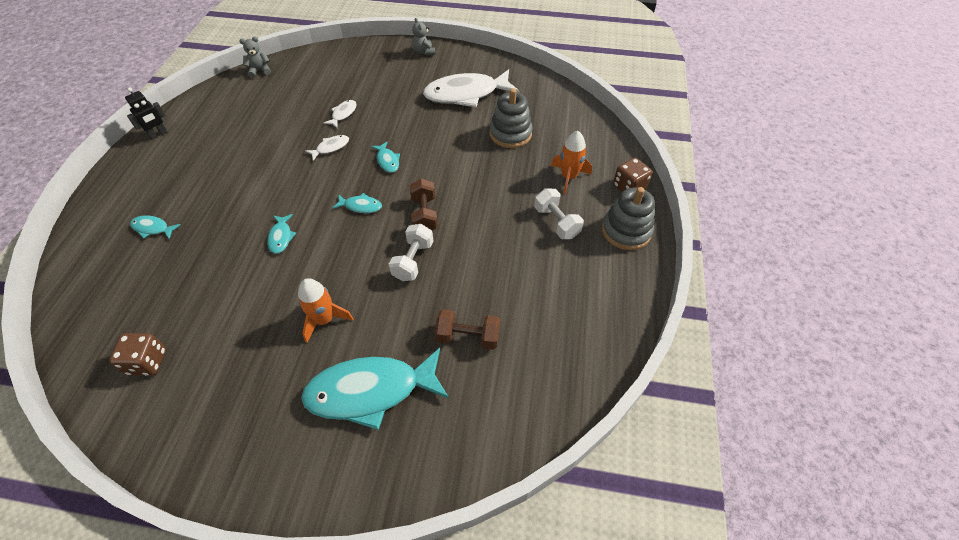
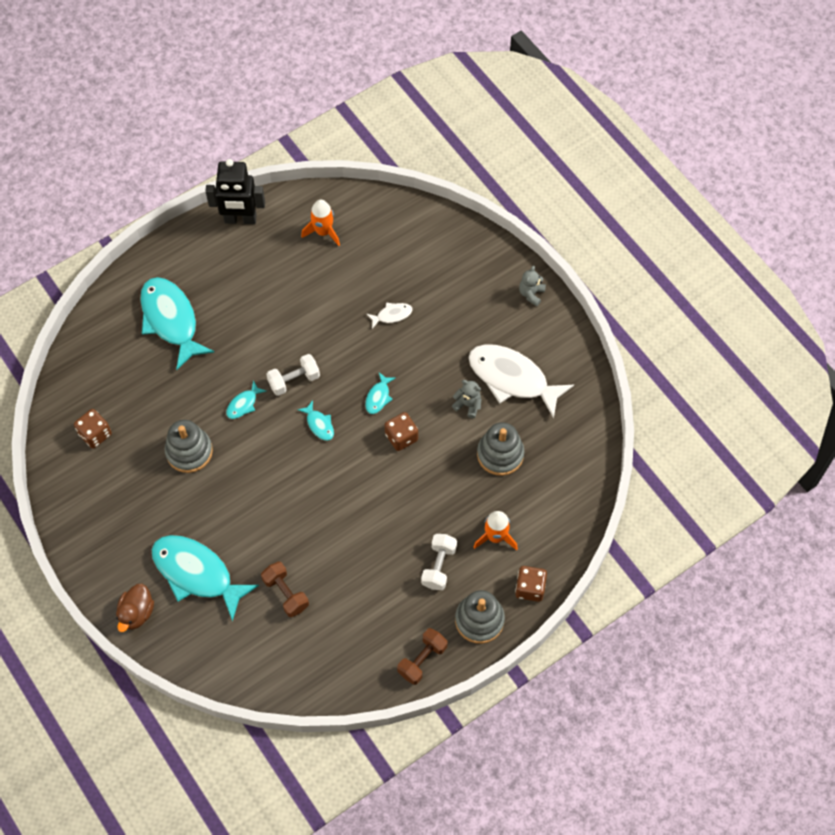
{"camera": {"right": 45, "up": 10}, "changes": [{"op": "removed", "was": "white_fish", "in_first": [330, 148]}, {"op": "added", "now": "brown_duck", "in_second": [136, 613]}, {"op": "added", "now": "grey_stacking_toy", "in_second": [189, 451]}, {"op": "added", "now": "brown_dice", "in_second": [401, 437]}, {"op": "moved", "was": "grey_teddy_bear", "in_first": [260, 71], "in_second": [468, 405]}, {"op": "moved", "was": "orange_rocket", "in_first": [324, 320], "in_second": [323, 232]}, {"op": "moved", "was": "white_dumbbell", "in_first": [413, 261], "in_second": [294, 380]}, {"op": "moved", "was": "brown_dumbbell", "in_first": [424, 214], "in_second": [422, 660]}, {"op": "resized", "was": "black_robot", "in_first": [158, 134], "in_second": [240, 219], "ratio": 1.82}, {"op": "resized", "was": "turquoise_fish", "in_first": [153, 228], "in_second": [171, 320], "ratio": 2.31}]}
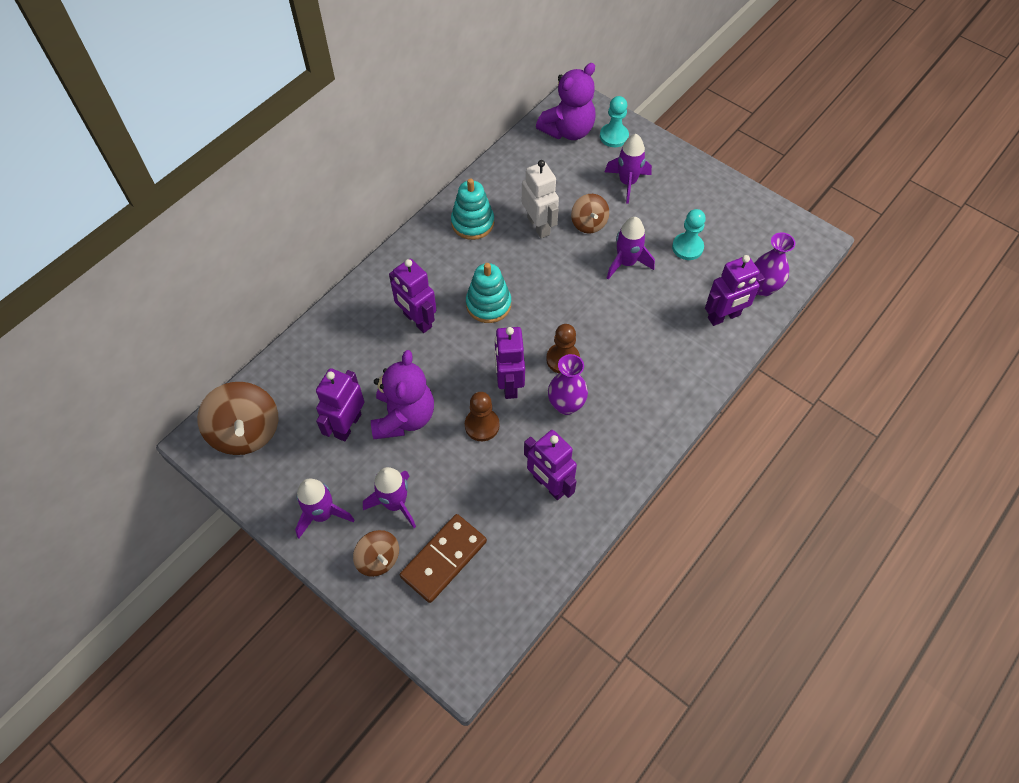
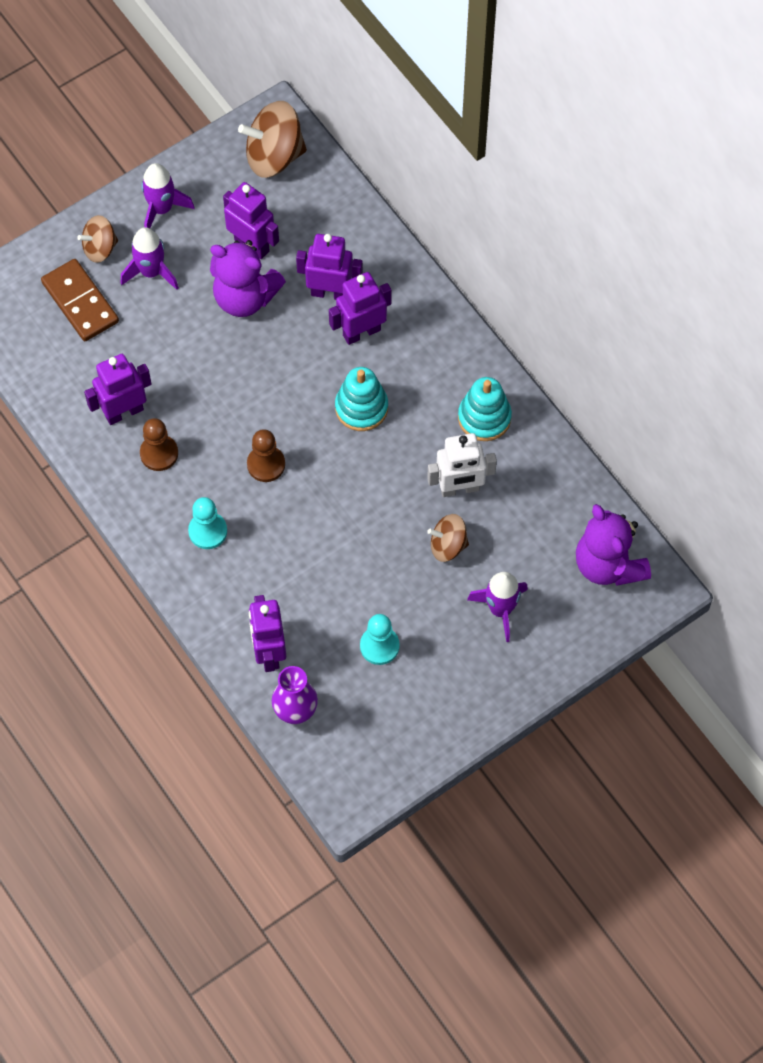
{"camera": {"right": 105, "up": 5}, "changes": [{"op": "removed", "was": "purple_vase", "in_first": [566, 405]}, {"op": "removed", "was": "purple_rocket", "in_first": [626, 263]}, {"op": "moved", "was": "brown_pawn", "in_first": [482, 425], "in_second": [159, 453]}, {"op": "moved", "was": "purple_robot", "in_first": [509, 384], "in_second": [330, 292]}, {"op": "moved", "was": "turquoise_pawn", "in_first": [614, 136], "in_second": [208, 531]}]}
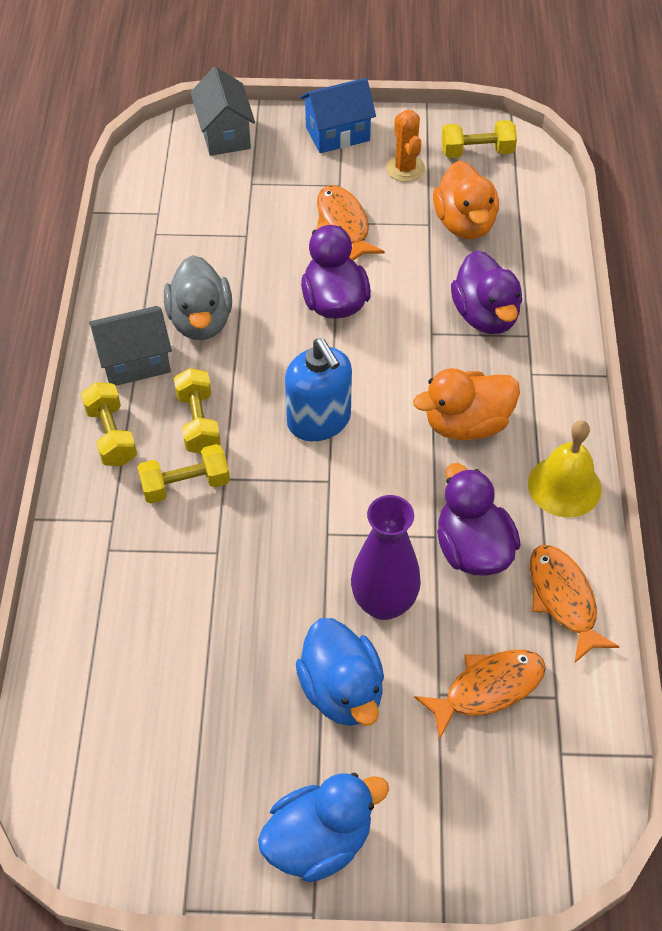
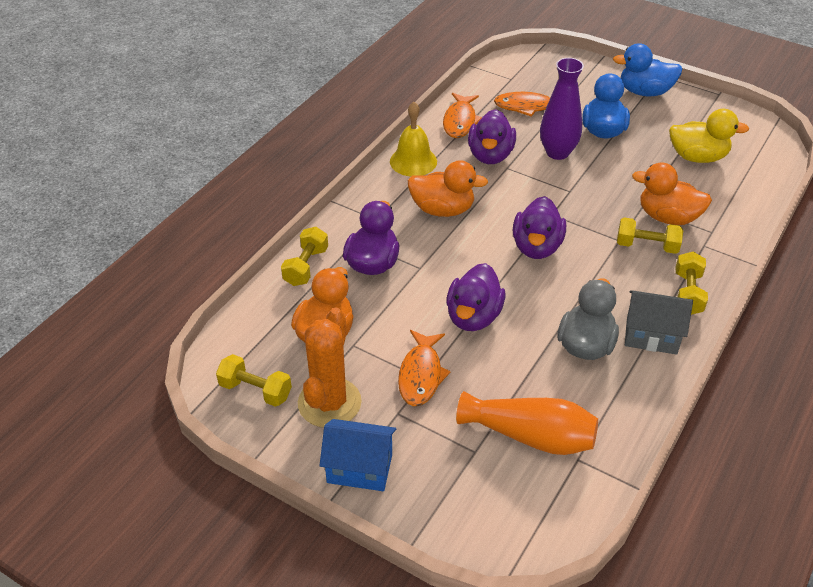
{"camera": {"right": -150, "up": -10}, "changes": [{"op": "removed", "was": "grey_house", "in_first": [224, 134]}, {"op": "added", "now": "orange_vase", "in_second": [530, 436]}, {"op": "added", "now": "orange_duck", "in_second": [668, 217]}, {"op": "added", "now": "yellow_duck", "in_second": [697, 157]}, {"op": "moved", "was": "yellow_dumbbell", "in_first": [198, 422], "in_second": [306, 266]}, {"op": "replaced", "was": "blue_soap_dispenser", "now": "purple_duck", "in_first": [319, 421], "in_second": [536, 247]}, {"op": "resized", "was": "orange_cactus", "in_first": [405, 168], "in_second": [329, 403], "ratio": 1.63}]}
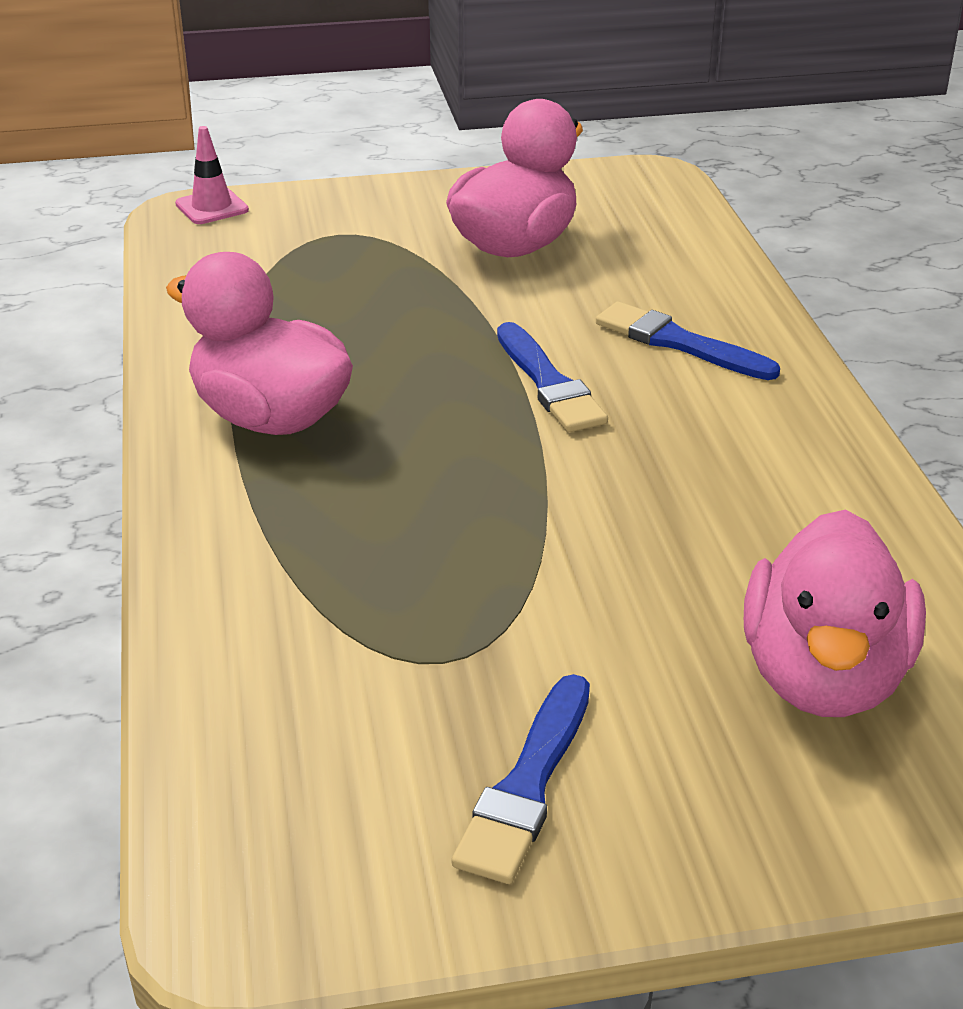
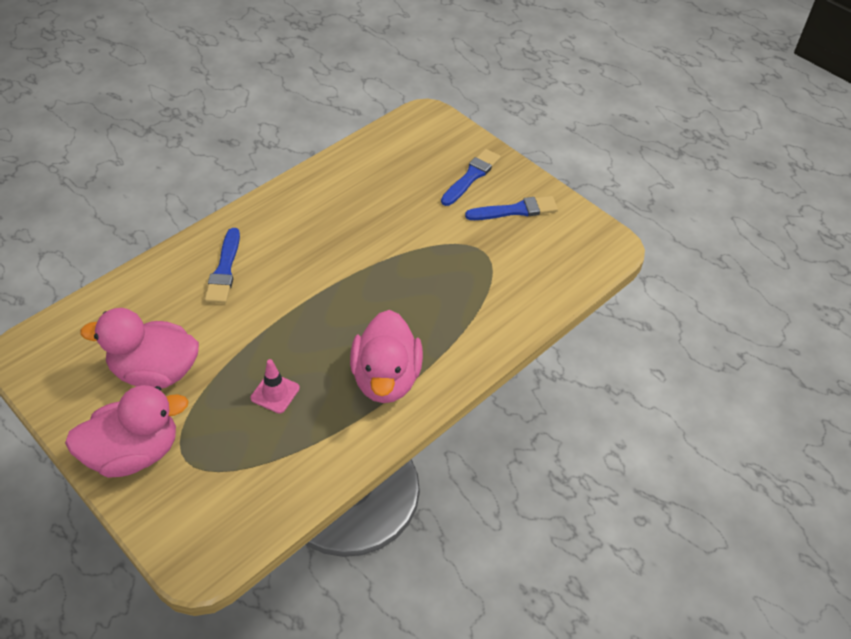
{"camera": {"right": -125, "up": 15}, "changes": [{"op": "moved", "was": "pink_traffic_cone", "in_first": [212, 207], "in_second": [275, 393]}, {"op": "moved", "was": "blue_brush", "in_first": [549, 383], "in_second": [471, 176]}, {"op": "moved", "was": "pink_duck", "in_first": [823, 677], "in_second": [134, 453]}]}
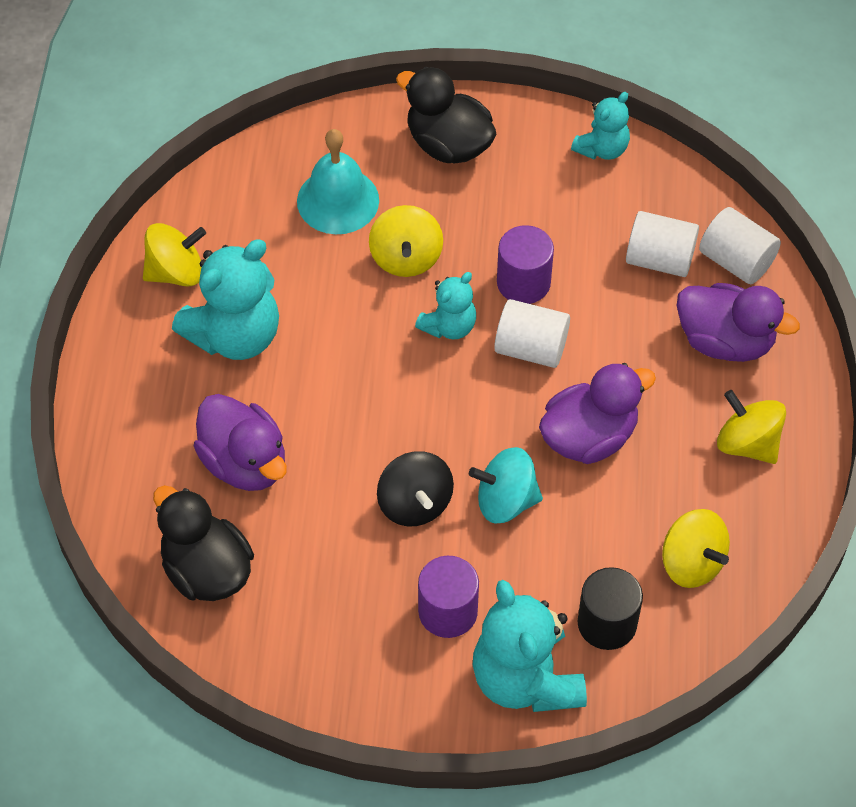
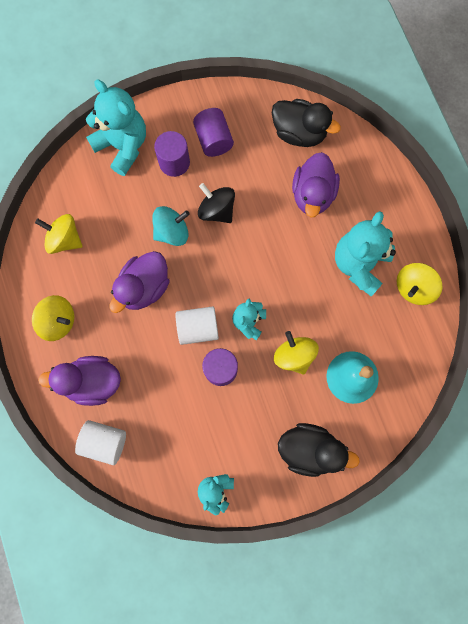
{"camera": {"right": 155, "up": 20}, "changes": [{"op": "removed", "was": "black_cylinder", "in_first": [607, 623]}, {"op": "removed", "was": "white_cylinder", "in_first": [659, 259]}, {"op": "added", "now": "purple_cylinder", "in_second": [213, 140]}, {"op": "turned", "was": "purple_duck", "in_first": [245, 462], "in_second": [312, 194], "clockwise": -105}]}
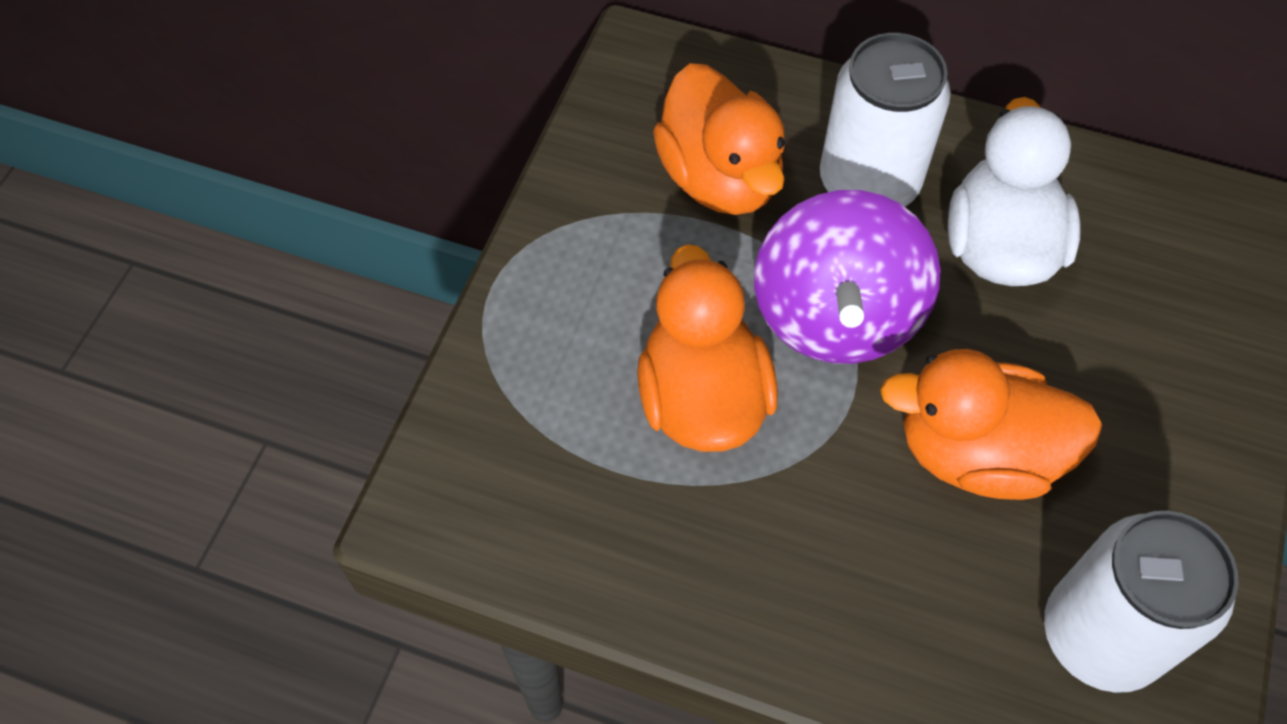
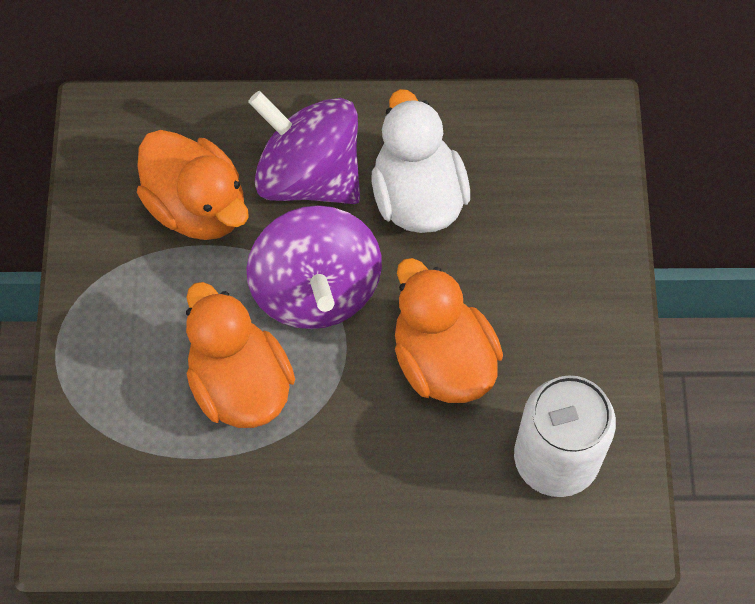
{"camera": {"right": -20, "up": 5}, "changes": [{"op": "replaced", "was": "white_can", "now": "purple_spinning_top", "in_first": [868, 182], "in_second": [309, 175]}, {"op": "turned", "was": "orange_duck", "in_first": [977, 453], "in_second": [442, 360], "clockwise": 75}]}
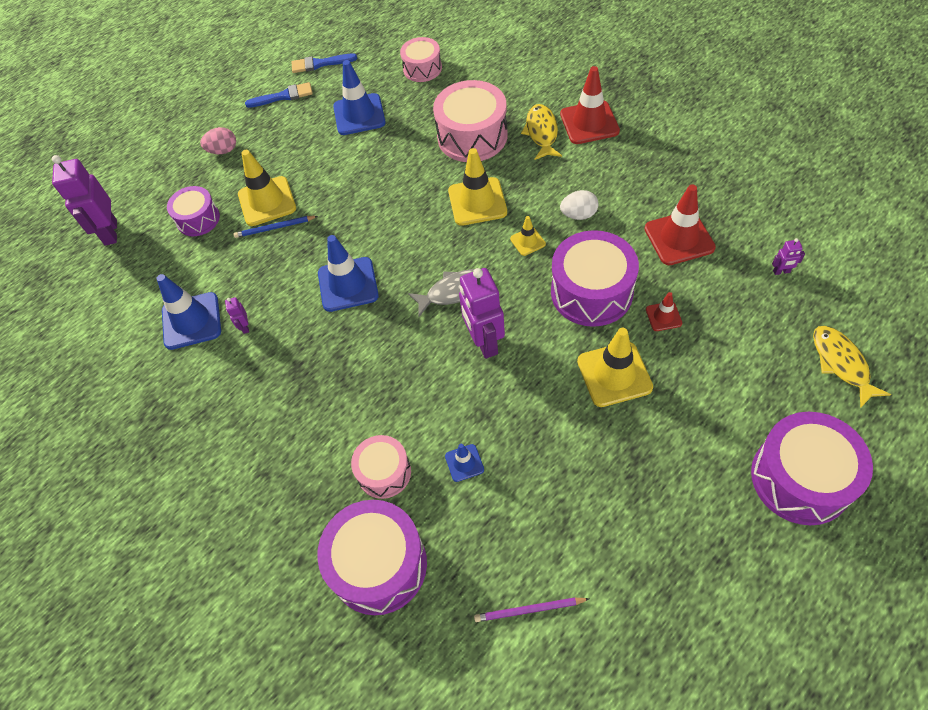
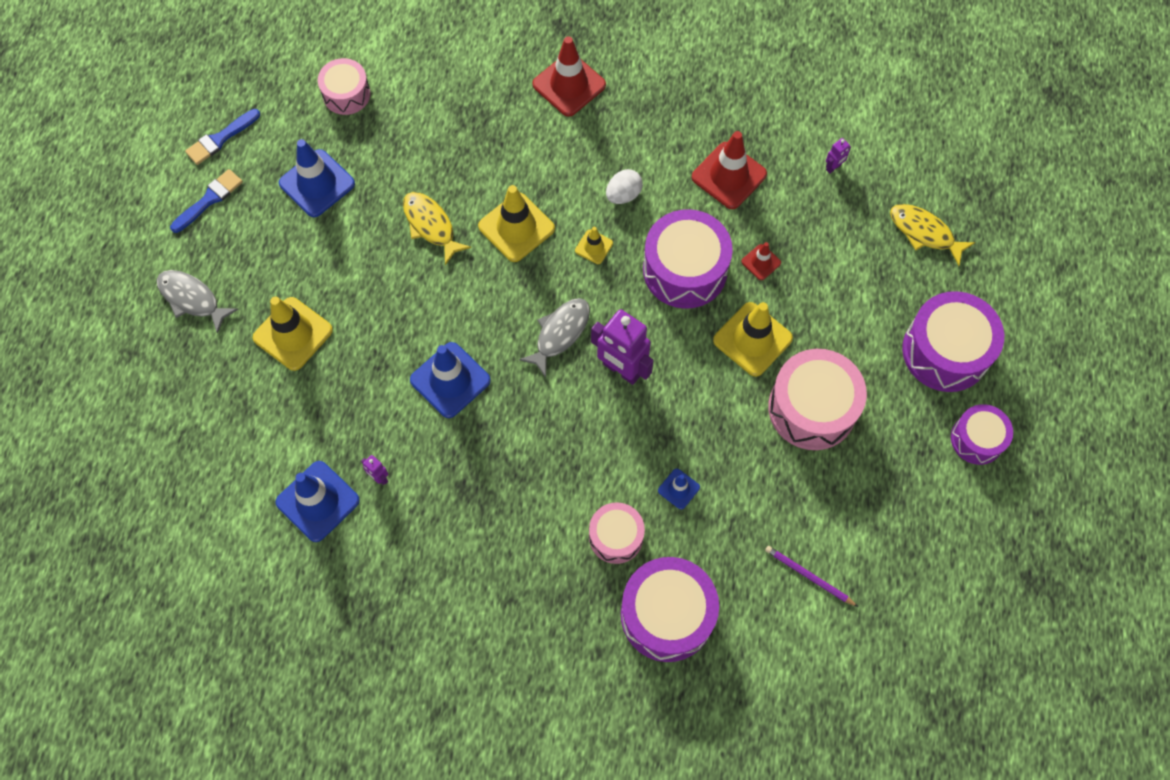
{"camera": {"right": -40, "up": 10}, "changes": [{"op": "removed", "was": "purple_robot", "in_first": [110, 232]}, {"op": "removed", "was": "blue_pencil", "in_first": [274, 228]}, {"op": "moved", "was": "purple_drum", "in_first": [198, 219], "in_second": [977, 439]}, {"op": "moved", "was": "pink_drum", "in_first": [472, 136], "in_second": [812, 408]}, {"op": "moved", "was": "yellow_fish", "in_first": [541, 132], "in_second": [431, 225]}, {"op": "replaced", "was": "pink_egg", "now": "grey_fish", "in_first": [223, 151], "in_second": [192, 299]}, {"op": "turned", "was": "purple_pencil", "in_first": [529, 610], "in_second": [808, 576], "clockwise": 75}]}
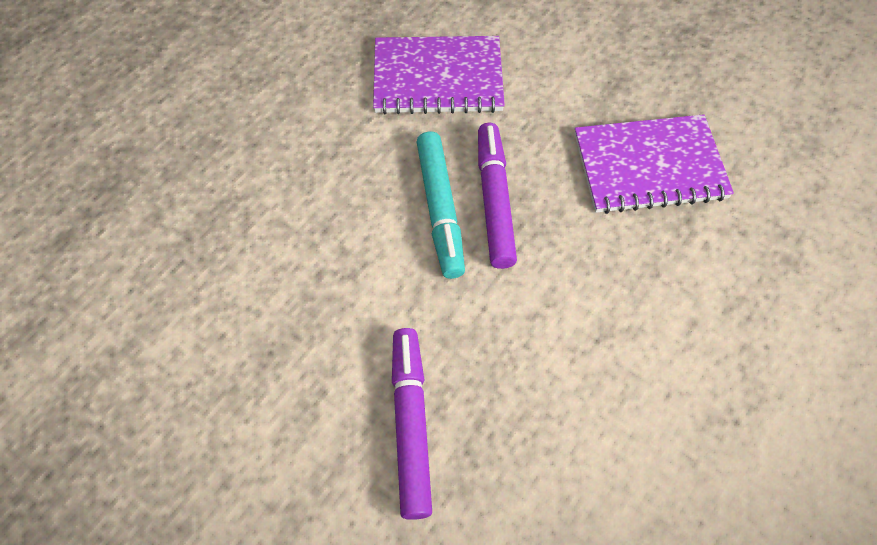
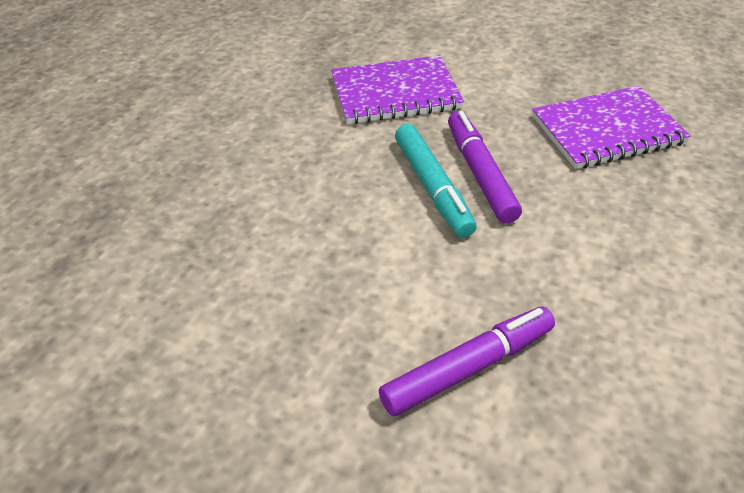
{"camera": {"right": -10, "up": -15}, "changes": [{"op": "turned", "was": "purple_marker", "in_first": [410, 424], "in_second": [468, 367], "clockwise": 75}]}
